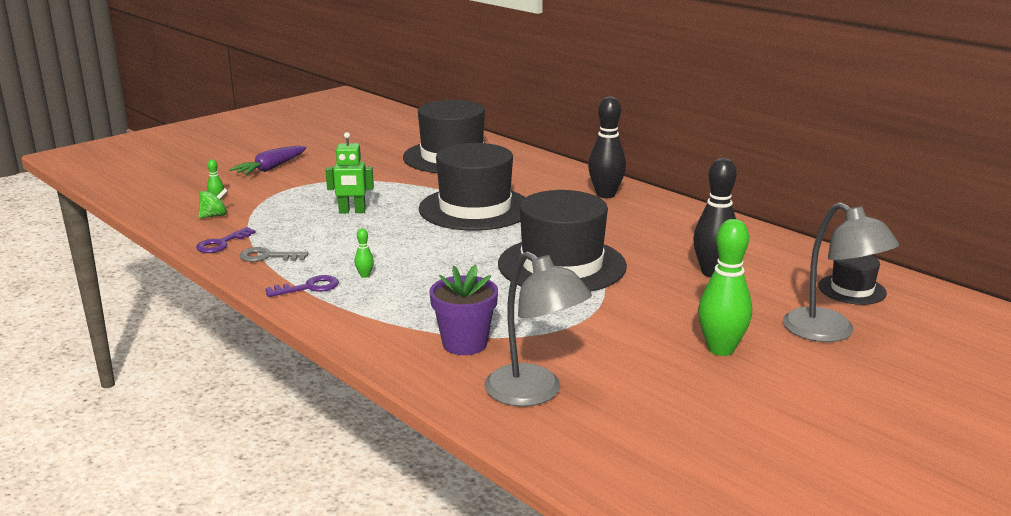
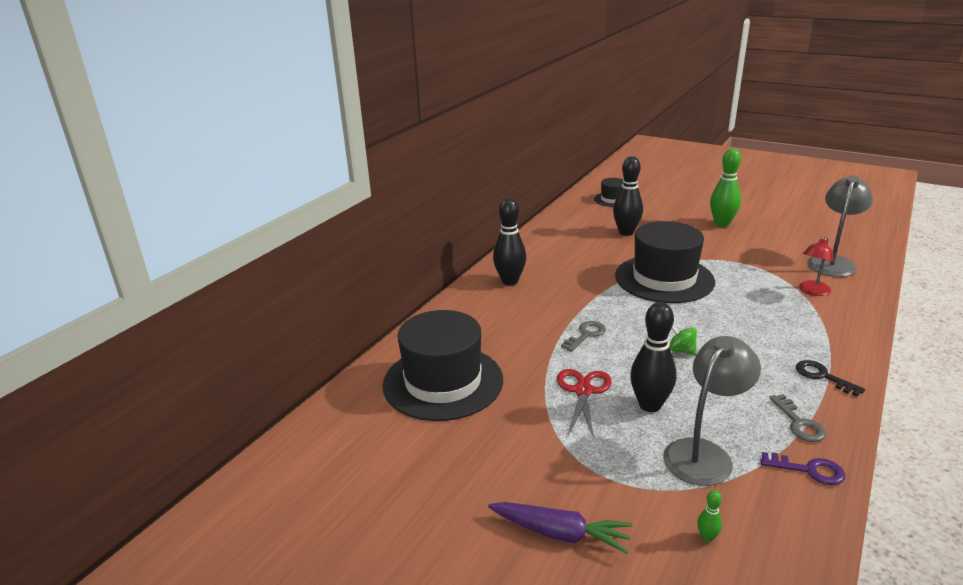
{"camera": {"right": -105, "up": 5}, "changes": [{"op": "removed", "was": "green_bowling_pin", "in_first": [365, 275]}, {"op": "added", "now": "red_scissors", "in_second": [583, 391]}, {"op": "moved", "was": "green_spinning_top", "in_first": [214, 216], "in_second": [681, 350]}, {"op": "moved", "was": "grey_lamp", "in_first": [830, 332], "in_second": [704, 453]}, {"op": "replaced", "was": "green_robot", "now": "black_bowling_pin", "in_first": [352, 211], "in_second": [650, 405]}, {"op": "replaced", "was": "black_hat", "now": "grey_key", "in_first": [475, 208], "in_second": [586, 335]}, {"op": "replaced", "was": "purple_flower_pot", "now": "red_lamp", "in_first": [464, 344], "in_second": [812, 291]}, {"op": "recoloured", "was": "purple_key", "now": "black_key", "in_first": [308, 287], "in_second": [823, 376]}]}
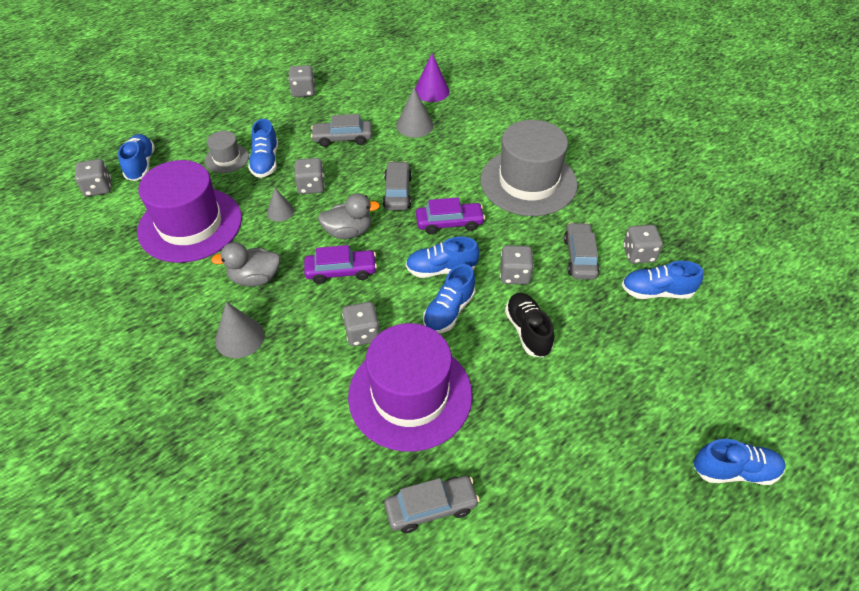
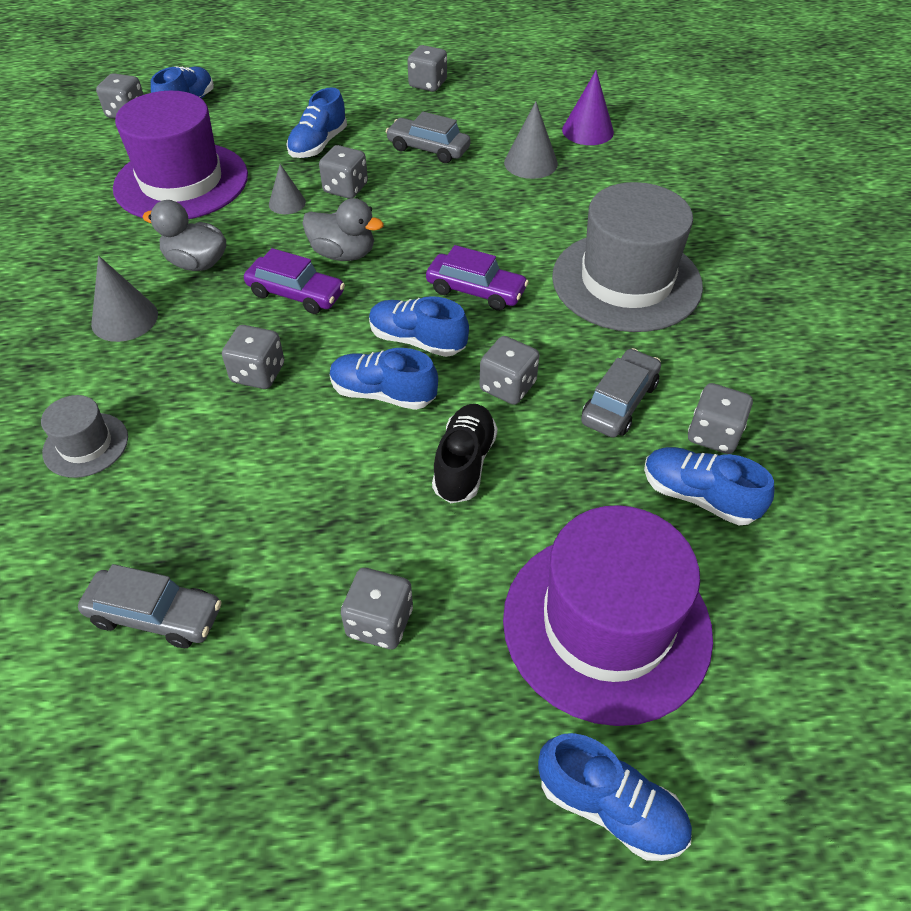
{"camera": {"right": 30, "up": 0}, "changes": [{"op": "removed", "was": "grey_car", "in_first": [397, 192]}, {"op": "added", "now": "grey_dice", "in_second": [379, 622]}, {"op": "moved", "was": "grey_hat", "in_first": [227, 158], "in_second": [86, 445]}, {"op": "moved", "was": "purple_hat", "in_first": [410, 395], "in_second": [606, 624]}, {"op": "turned", "was": "blue_shoe", "in_first": [449, 311], "in_second": [383, 394], "clockwise": 45}]}
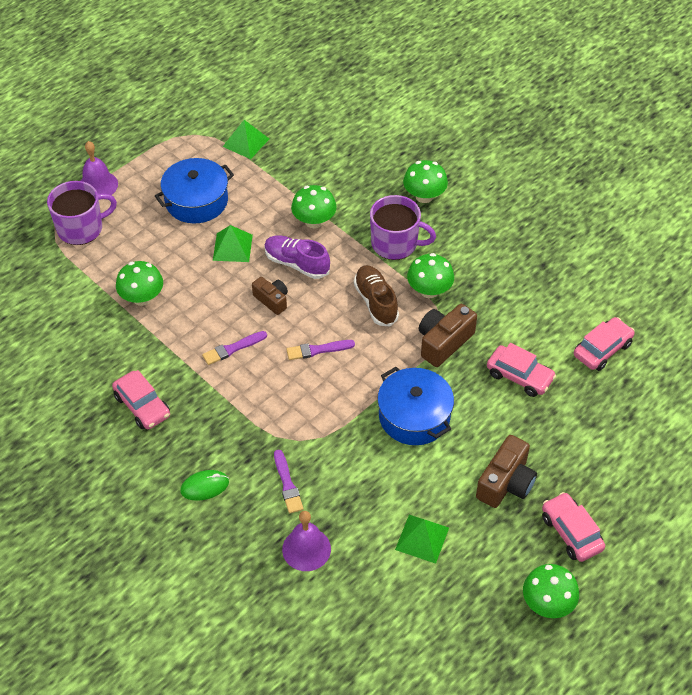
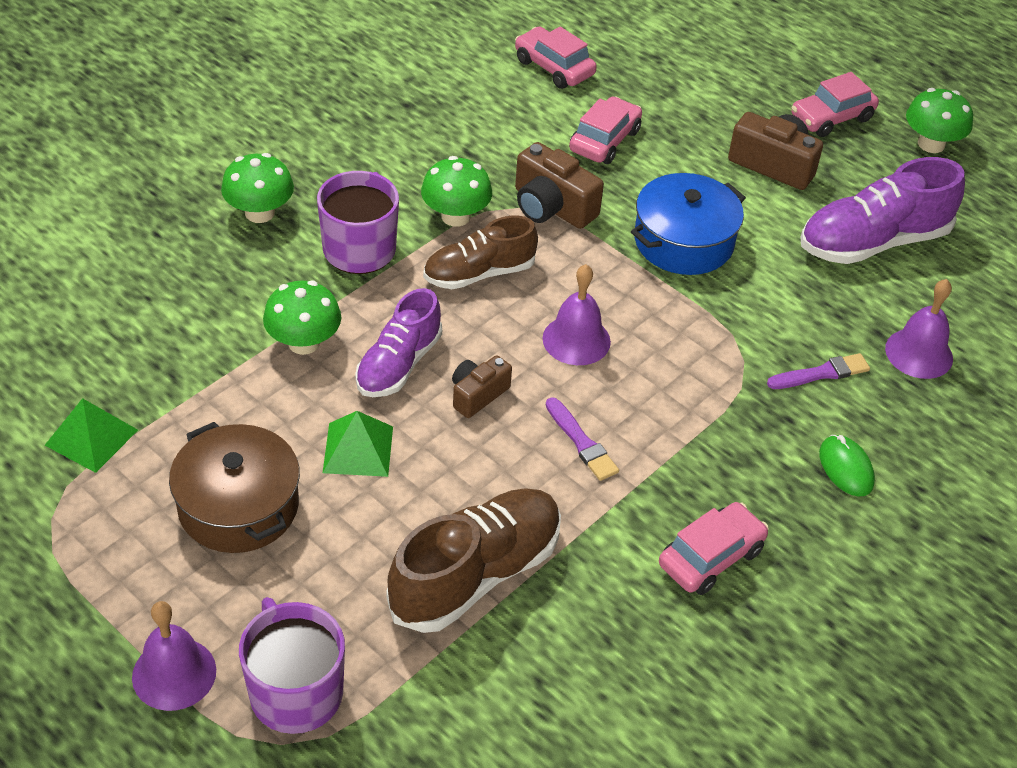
{"camera": {"right": -95, "up": -5}, "changes": [{"op": "replaced", "was": "green_mushroom", "now": "brown_shoe", "in_first": [142, 298], "in_second": [476, 575]}, {"op": "replaced", "was": "purple_brush", "now": "purple_bell", "in_first": [317, 350], "in_second": [576, 340]}, {"op": "replaced", "was": "green_pyramid", "now": "purple_shoe", "in_first": [422, 538], "in_second": [873, 242]}, {"op": "recoloured", "was": "blue_pot", "now": "brown_pot", "in_first": [196, 201], "in_second": [238, 506]}]}
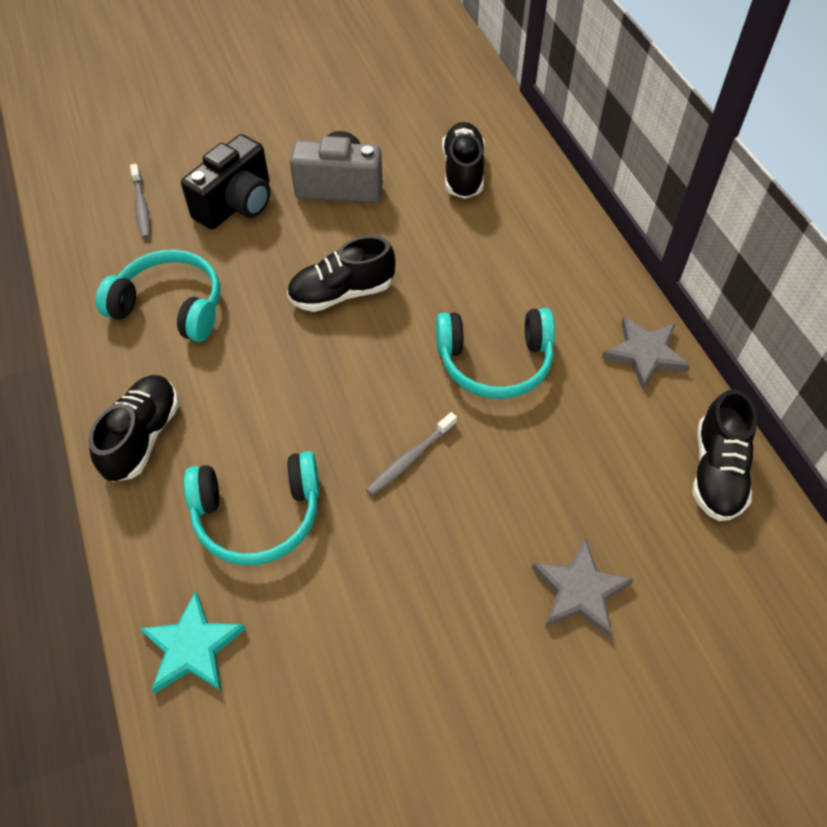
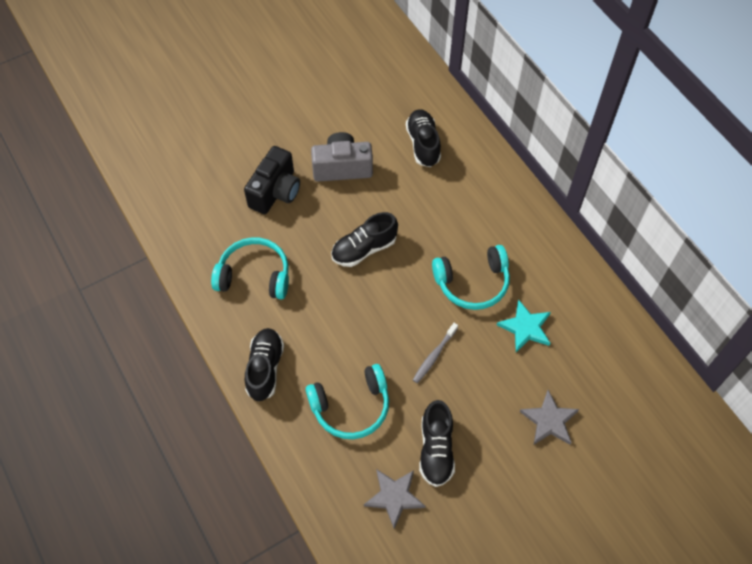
{"camera": {"right": -10, "up": 5}, "changes": [{"op": "removed", "was": "grey_toothbrush", "in_first": [141, 206]}, {"op": "moved", "was": "turquoise_star", "in_first": [192, 647], "in_second": [525, 328]}, {"op": "moved", "was": "grey_star", "in_first": [645, 354], "in_second": [394, 497]}, {"op": "moved", "was": "black_shoe", "in_first": [716, 472], "in_second": [436, 450]}]}
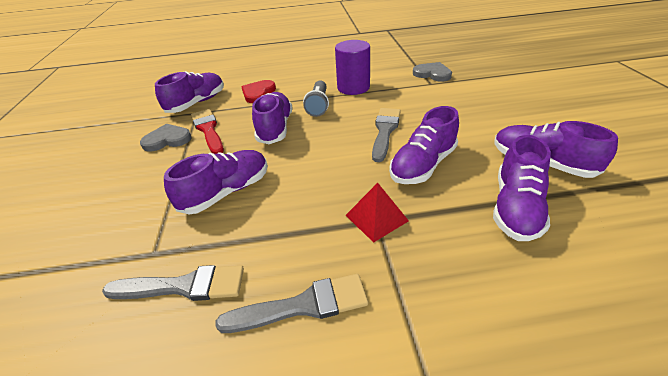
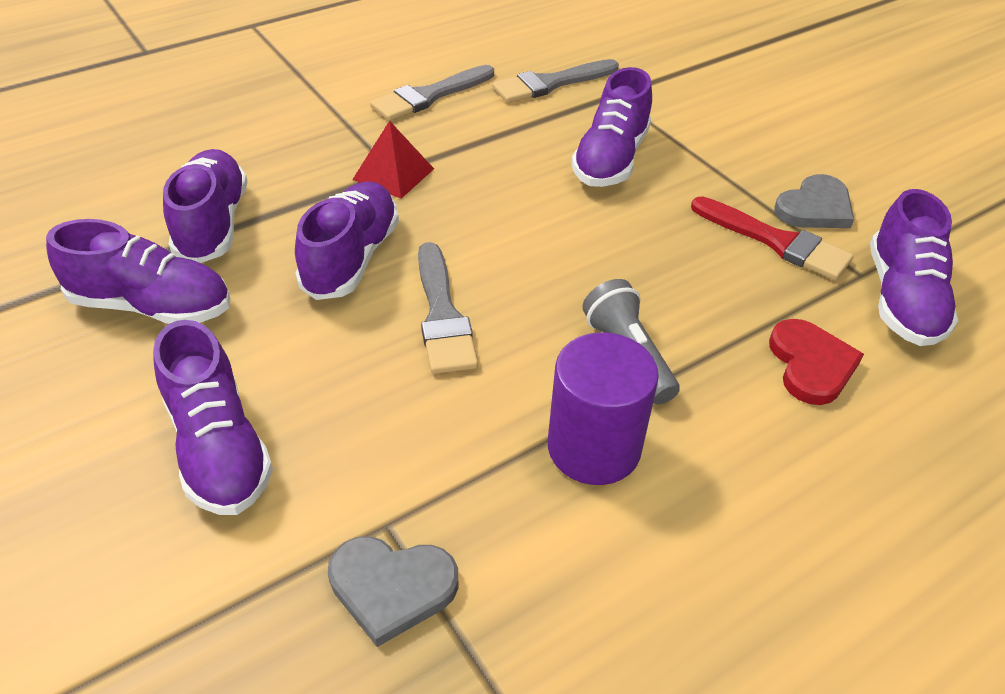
{"camera": {"right": 150, "up": 5}, "changes": [{"op": "moved", "was": "purple_shoe", "in_first": [275, 128], "in_second": [218, 448]}]}
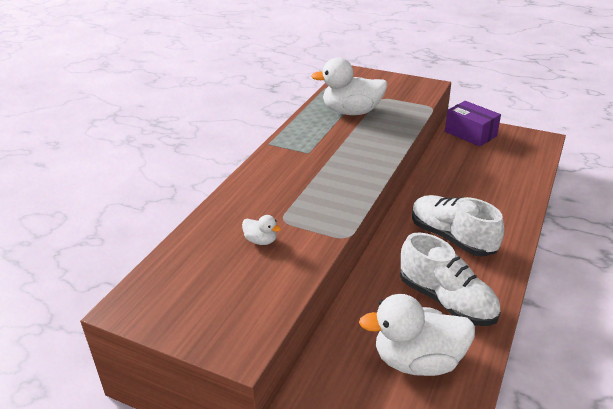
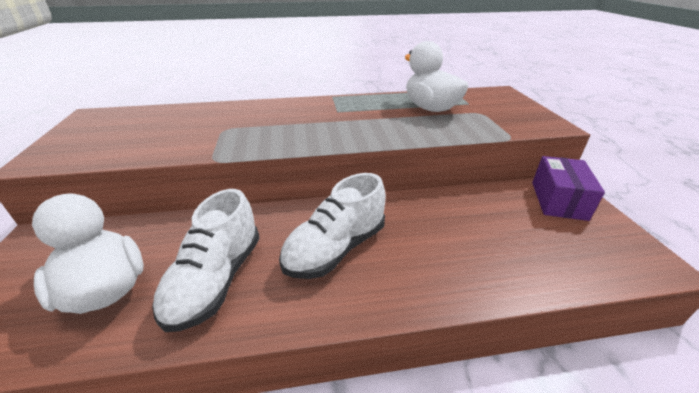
{"camera": {"right": 55, "up": 0}, "changes": [{"op": "removed", "was": "white_duck", "in_first": [261, 241]}, {"op": "turned", "was": "white_shoe", "in_first": [452, 238], "in_second": [336, 249], "clockwise": -150}]}
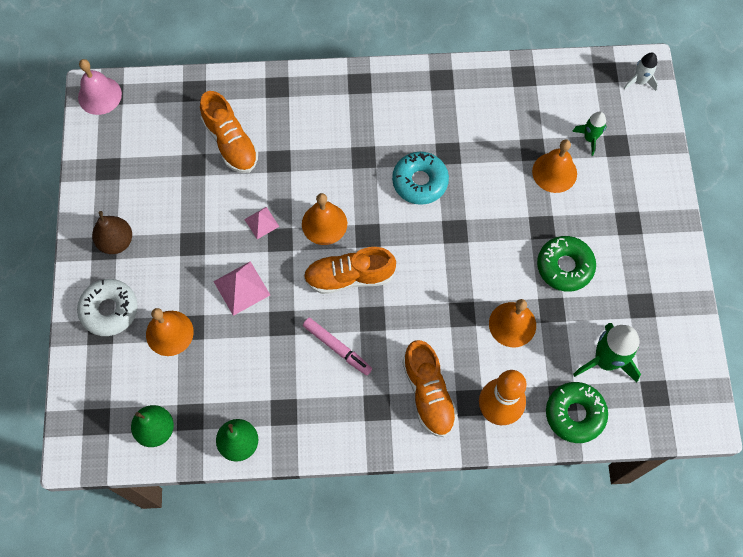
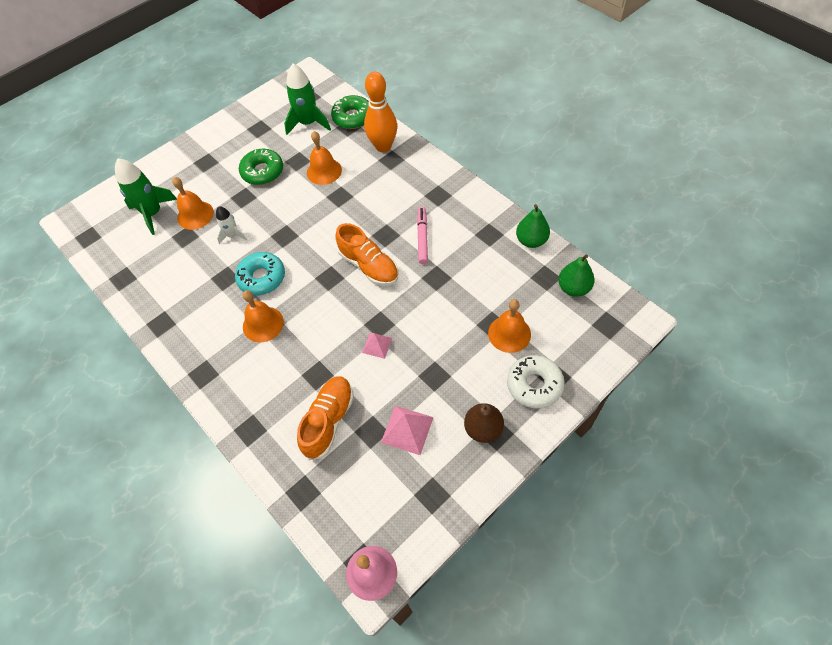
{"camera": {"right": -125, "up": -10}, "changes": [{"op": "removed", "was": "orange_shoe", "in_first": [428, 393]}, {"op": "moved", "was": "pink_pyramid", "in_first": [241, 288], "in_second": [407, 430]}, {"op": "moved", "was": "orange_bell", "in_first": [324, 223], "in_second": [263, 324]}, {"op": "moved", "was": "white_rocket", "in_first": [639, 81], "in_second": [233, 235]}, {"op": "resized", "was": "green_rocket", "in_first": [589, 138], "in_second": [153, 213], "ratio": 1.77}]}
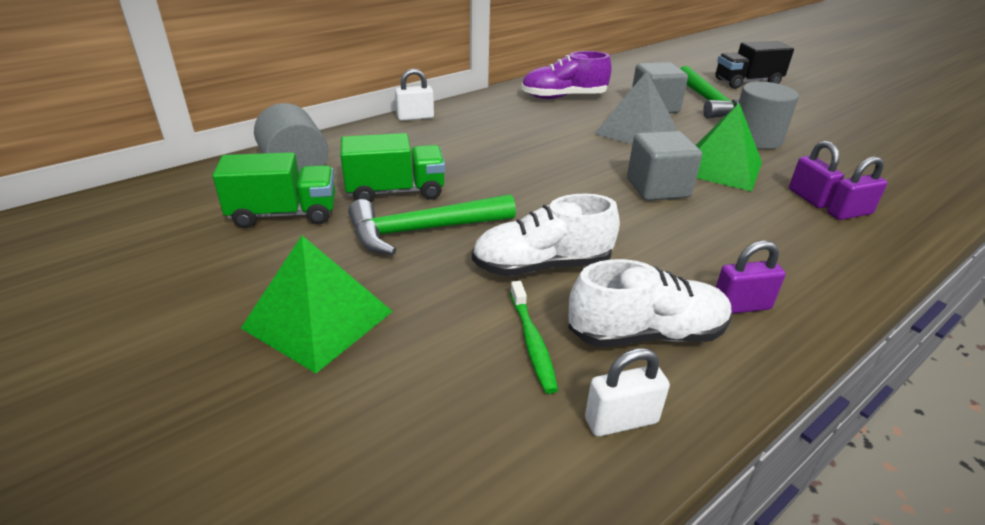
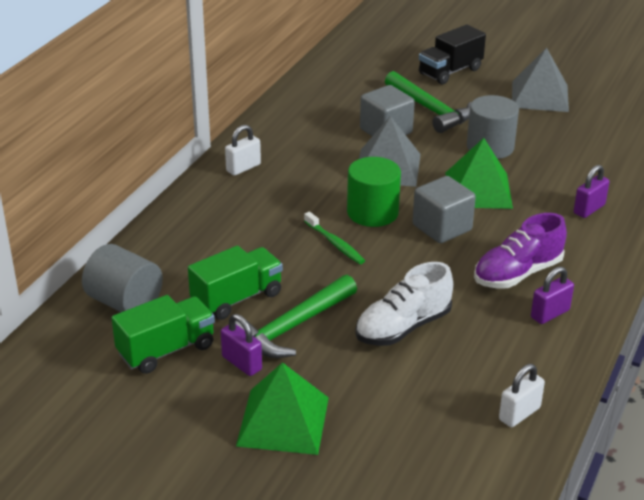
{"camera": {"right": -25, "up": 0}, "changes": [{"op": "removed", "was": "white_shoe", "in_first": [646, 334]}, {"op": "added", "now": "green_cylinder", "in_second": [372, 212]}, {"op": "added", "now": "grey_pyramid", "in_second": [540, 96]}, {"op": "moved", "was": "white_padlock", "in_first": [415, 117], "in_second": [243, 168]}, {"op": "moved", "was": "green_toothbrush", "in_first": [532, 342], "in_second": [335, 243]}, {"op": "moved", "was": "purple_shoe", "in_first": [563, 97], "in_second": [517, 274]}, {"op": "moved", "was": "purple_padlock", "in_first": [808, 198], "in_second": [242, 363]}]}
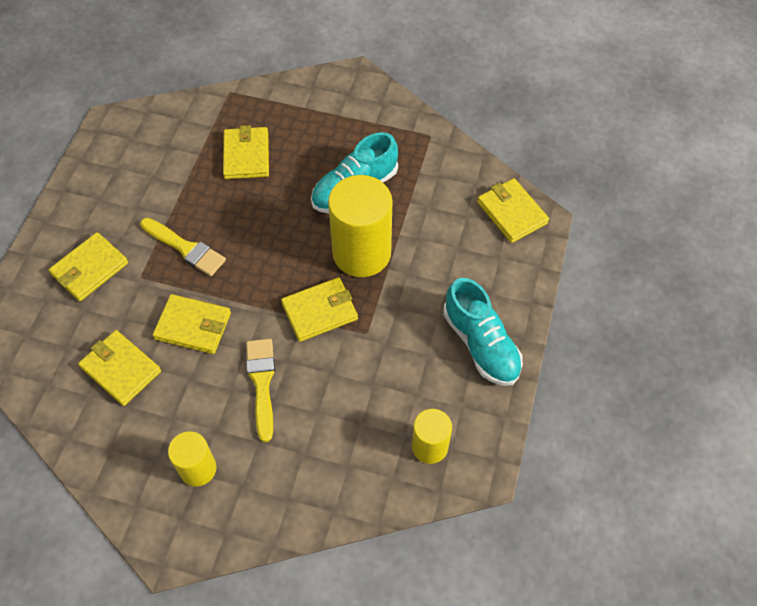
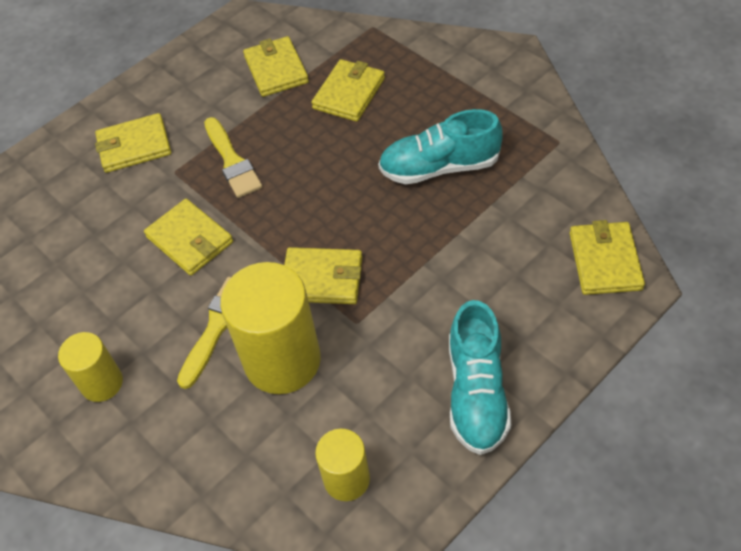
{"camera": {"right": 35, "up": -5}, "changes": [{"op": "moved", "was": "yellow_wallet", "in_first": [121, 369], "in_second": [276, 69]}, {"op": "moved", "was": "yellow_cylinder", "in_first": [361, 253], "in_second": [282, 360]}]}
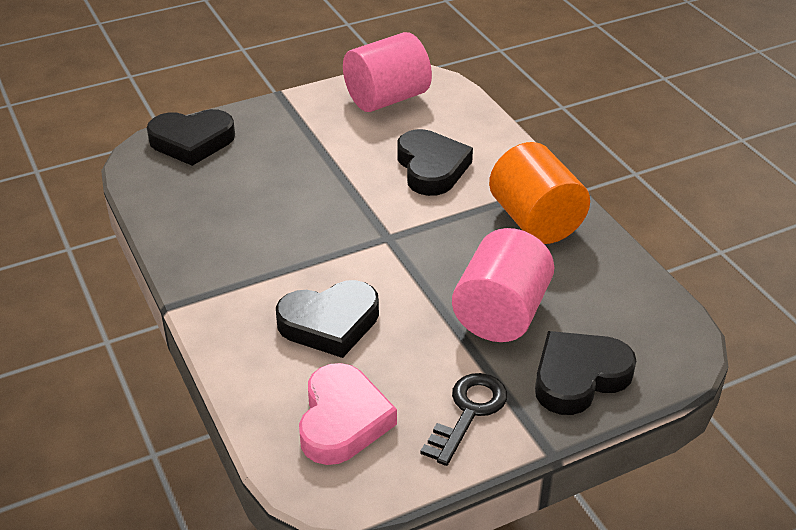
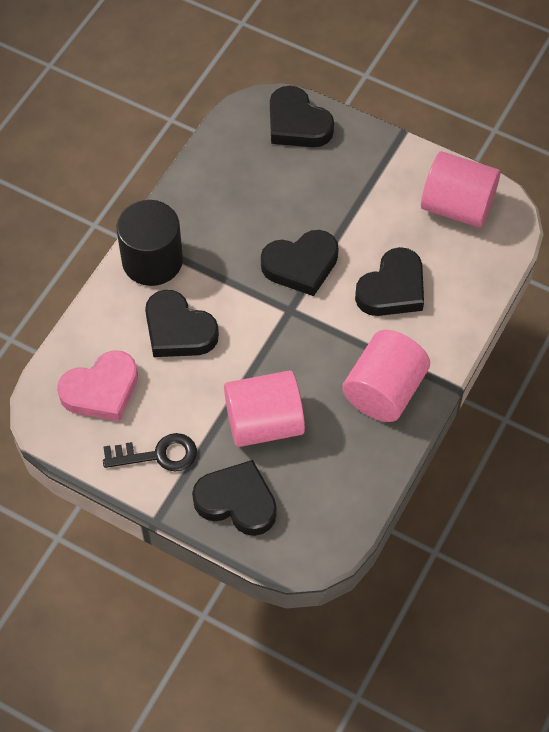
{"camera": {"right": 55, "up": 20}, "changes": [{"op": "added", "now": "black_cylinder", "in_second": [152, 260]}, {"op": "added", "now": "black_heart", "in_second": [301, 265]}, {"op": "recoloured", "was": "orange_cylinder", "now": "pink_cylinder", "in_first": [536, 221], "in_second": [384, 391]}]}
